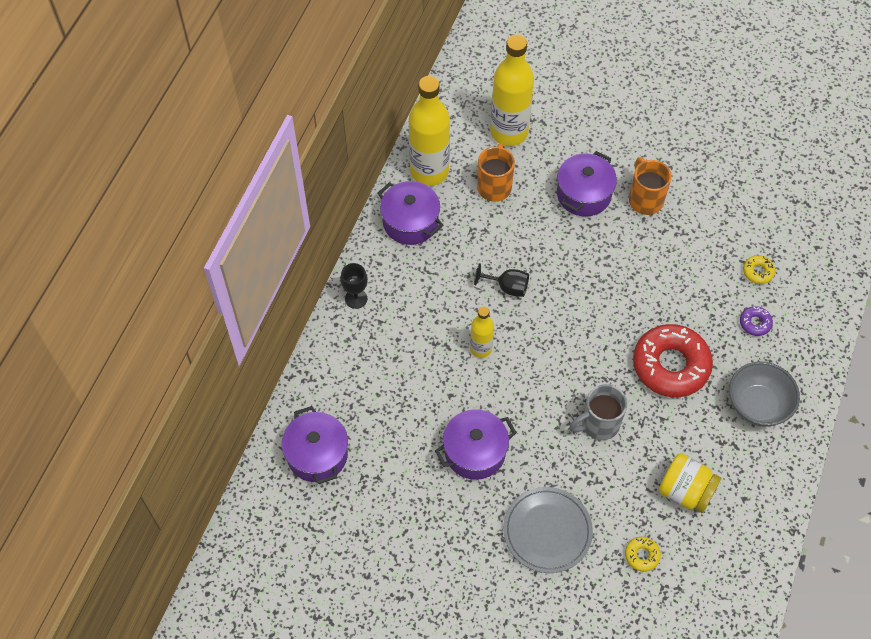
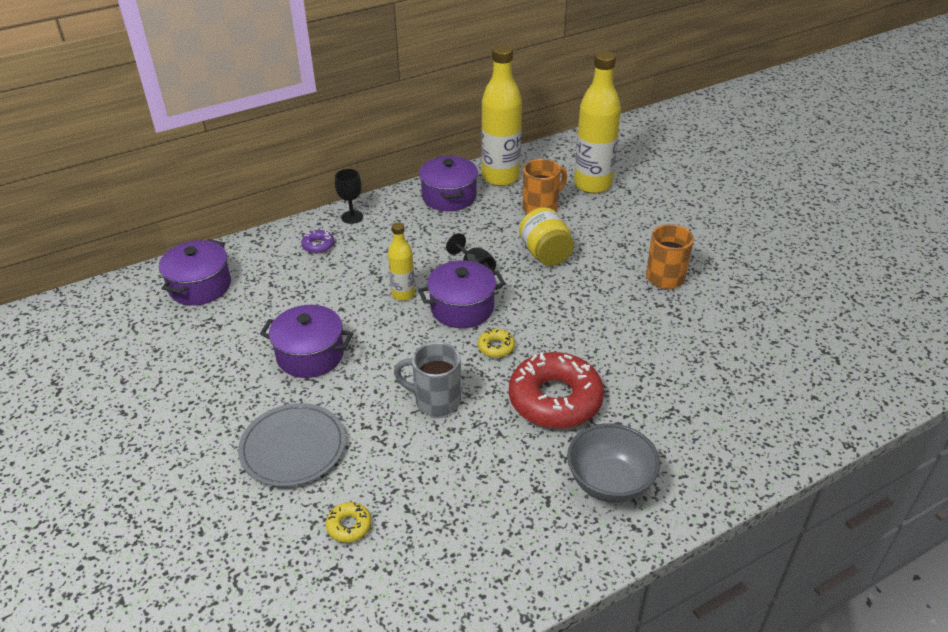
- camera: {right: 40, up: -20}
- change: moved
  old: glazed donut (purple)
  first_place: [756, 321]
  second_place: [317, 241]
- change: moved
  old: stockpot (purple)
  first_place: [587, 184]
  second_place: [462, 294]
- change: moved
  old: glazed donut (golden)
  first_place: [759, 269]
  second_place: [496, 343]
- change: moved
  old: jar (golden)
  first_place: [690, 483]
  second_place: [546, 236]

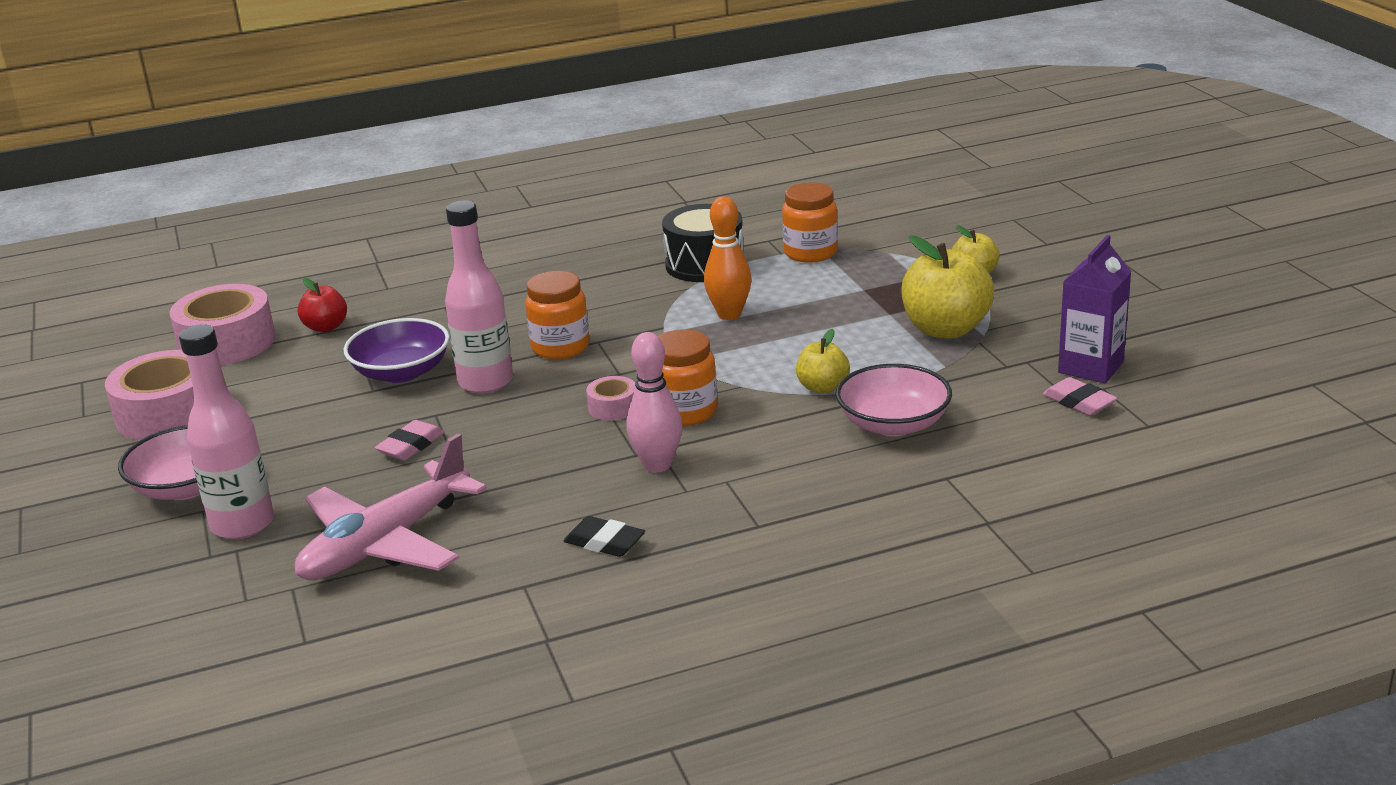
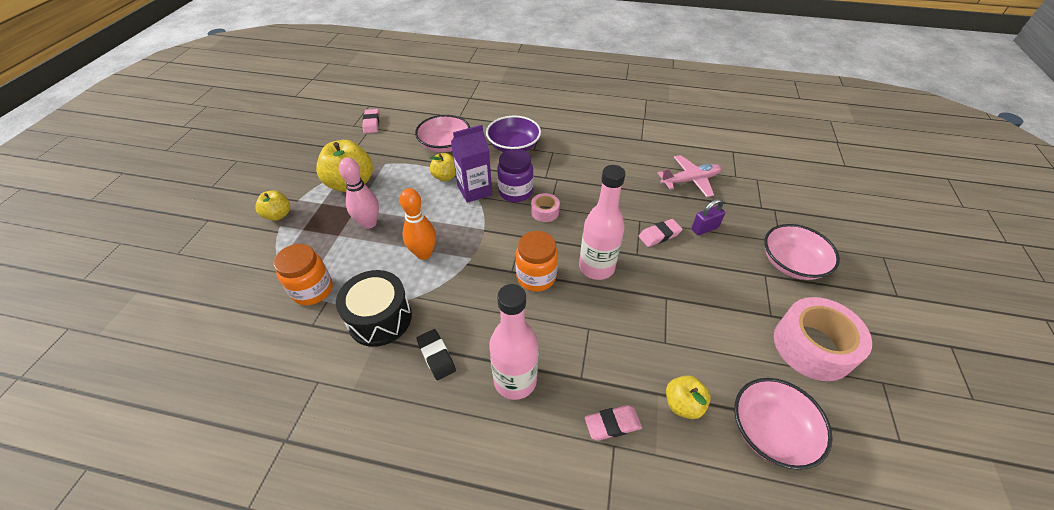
- camera: {right: -150, up: 20}
- change: moved
  old: skittle (rosy)
  first_place: [654, 402]
  second_place: [359, 193]
- change: moved
  old: pencil eraser (black)
  first_place: [604, 536]
  second_place: [436, 354]
- change: moved
  old: milk carton (purple)
  first_place: [1095, 309]
  second_place: [471, 164]
- change: moved
  old: deep dish (purple)
  first_place: [397, 350]
  second_place: [513, 134]
- change: moved
  old: flask (rosy)
  first_place: [226, 431]
  second_place: [513, 342]
- change: recoloured
  old: jar (orange)
  new: jar (purple)
  first_place: [687, 377]
  second_place: [515, 175]
- change: added
  new: pencil eraser (rosy)
  second_place: [613, 422]
- change: resized
  old: toy plane (rosy)
  first_place: [391, 506]
  second_place: [689, 176]
  factor: 0.66
- change: recoloured
  old: apple fruit (crimson)
  new: apple fruit (golden)
  first_place: [322, 305]
  second_place: [688, 397]
- change: added
  new: padlock (purple)
  second_place: [708, 217]
- change: replaced
  old: sticky tape (rosy)
  new: deep dish (rosy)
  first_place: [222, 324]
  second_place: [783, 424]

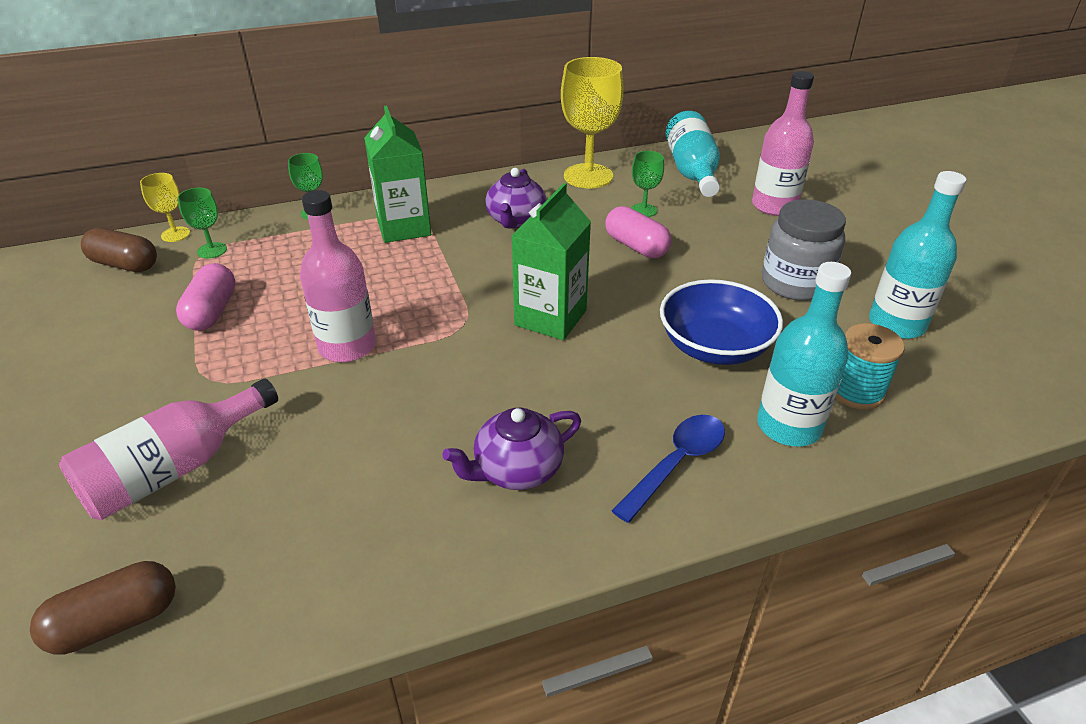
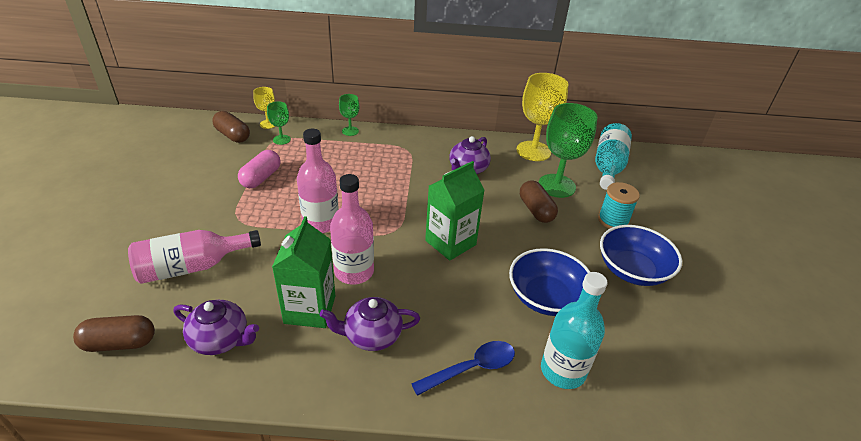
- camera: {right: 20, up: 0}
- change: added
  new: china teapot (purple)
  second_place: [216, 327]
- change: moved
  old: milk carton (leaf-green)
  first_place: [397, 174]
  second_place: [303, 272]
- change: moved
  old: flask (rosy)
  first_place: [783, 143]
  second_place: [352, 229]
- change: recoloured
  old: pill (rosy)
  new: pill (dark brown)
  first_place: [638, 232]
  second_place: [539, 201]
- change: resized
  old: wine glass (leaf-green)
  first_place: [647, 184]
  second_place: [568, 150]
  factor: 2.02
- change: moved
  old: bobbin (teal)
  first_place: [870, 366]
  second_place: [619, 205]
- change: replaced
  old: jar (grey)
  new: deep dish (royal blue)
  first_place: [804, 250]
  second_place: [641, 255]
- change: removed
  old: flask (teal)
  first_place: [917, 255]

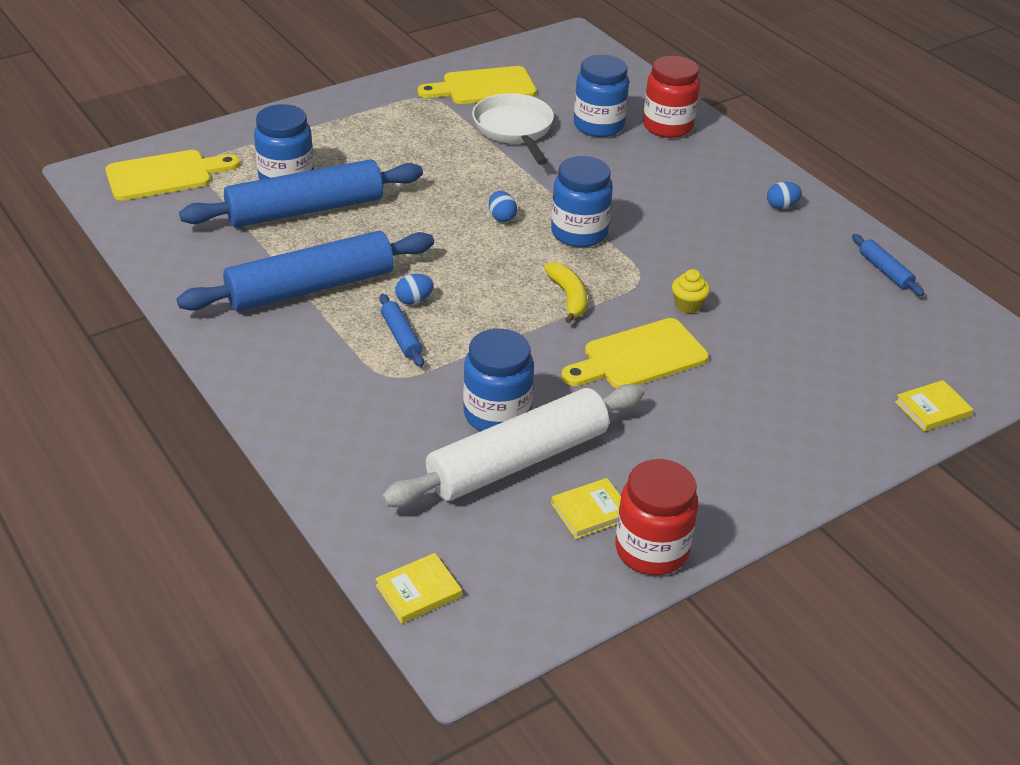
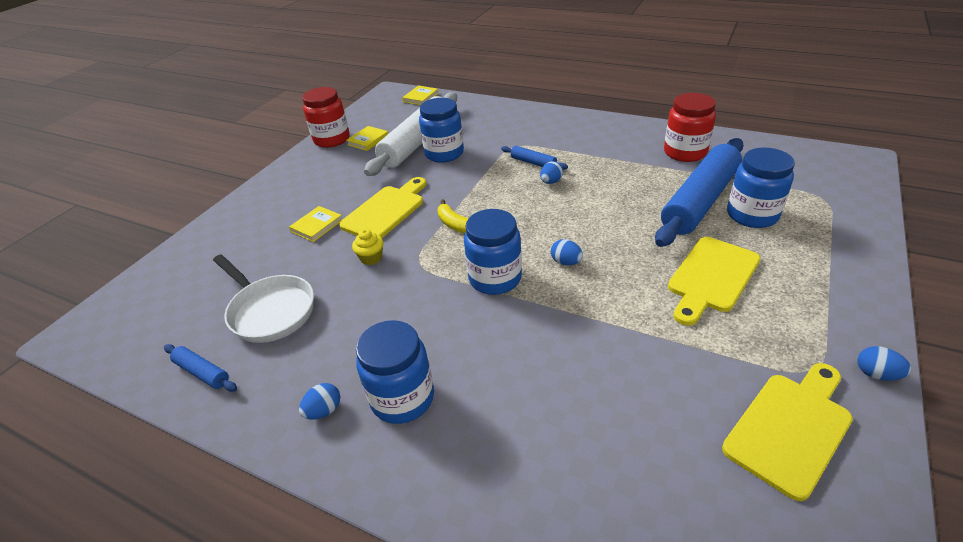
- camera: {right: 155, up: 0}
- change: moved
  old: frying pan (snow-white)
  first_place: [513, 129]
  second_place: [263, 299]
- change: moved
  old: hardcover (golden)
  first_place: [934, 406]
  second_place: [315, 224]
- change: moved
  old: jar (royal blue)
  first_place: [601, 96]
  second_place: [395, 372]
- change: moved
  old: jar (crimson)
  first_place: [671, 97]
  second_place: [690, 127]
- change: moved
  old: bread board (golden)
  first_place: [173, 175]
  second_place: [714, 281]
- change: added
  new: egg shape (royal blue)
  second_place: [884, 363]
- change: removed
  old: dough roller (royal blue)
  first_place: [305, 271]

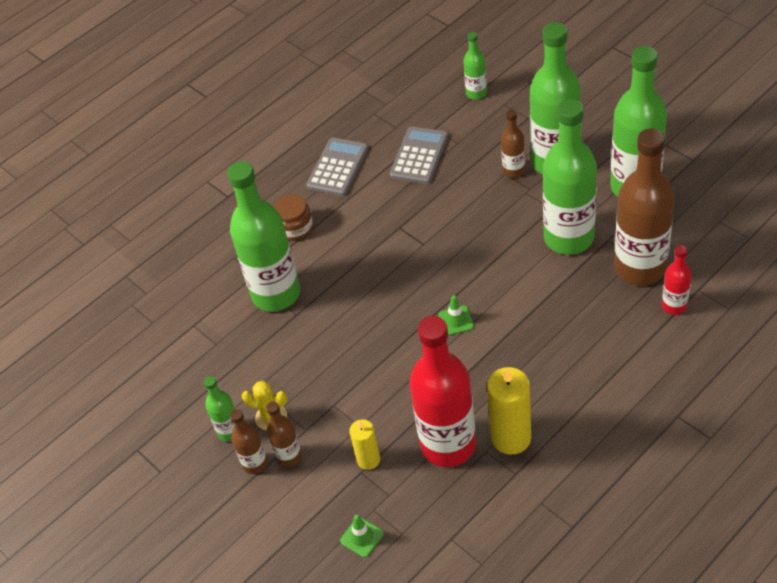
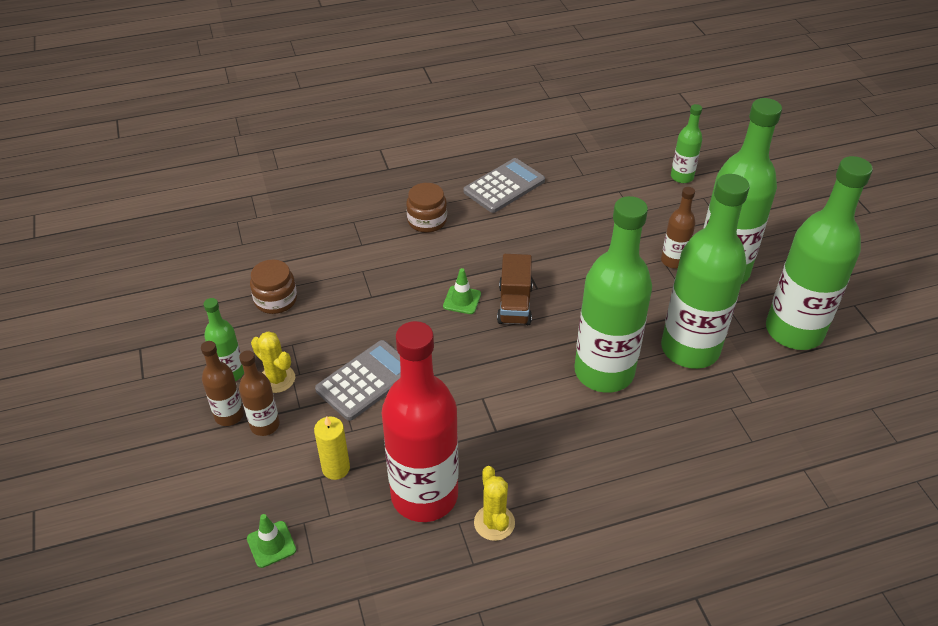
- camera: {right: 20, up: -5}
- change: added
  new: jar (dark brown)
  second_place: [273, 287]
- change: moved
  old: adding machine (grey)
  first_place: [419, 155]
  second_place: [358, 380]
- change: moved
  old: traffic cone (leaf-green)
  first_place: [456, 315]
  second_place: [462, 291]
- change: replaced
  old: wax candle (golden)
  new: cactus (golden)
  first_place: [509, 411]
  second_place: [494, 503]
- change: added
  new: toy truck (dark brown)
  second_place: [515, 289]
- change: moved
  old: flask (leaf-green)
  first_place: [263, 236]
  second_place: [613, 294]
- change: removed
  old: flask (dark brown)
  first_place: [644, 206]
- change: removed
  old: flask (crimson)
  first_place: [677, 280]

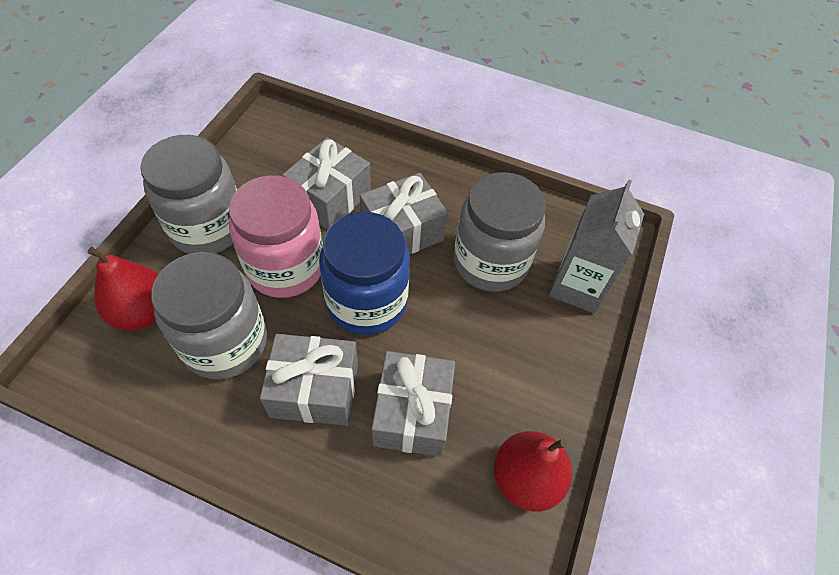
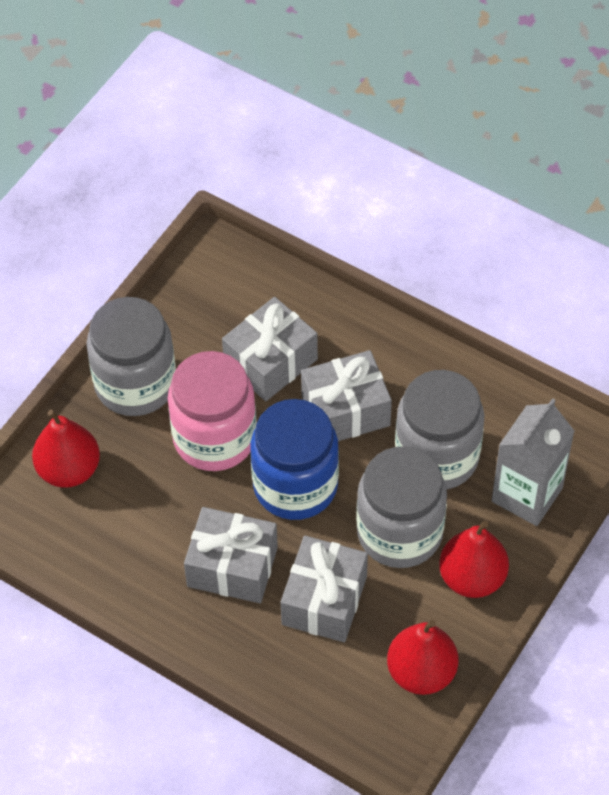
- camera: {right: 15, up: 0}
- change: moved
  old: jar (grey)
  first_place: [209, 315]
  second_place: [401, 507]
- change: added
  new: toy pear (crimson)
  second_place: [474, 559]

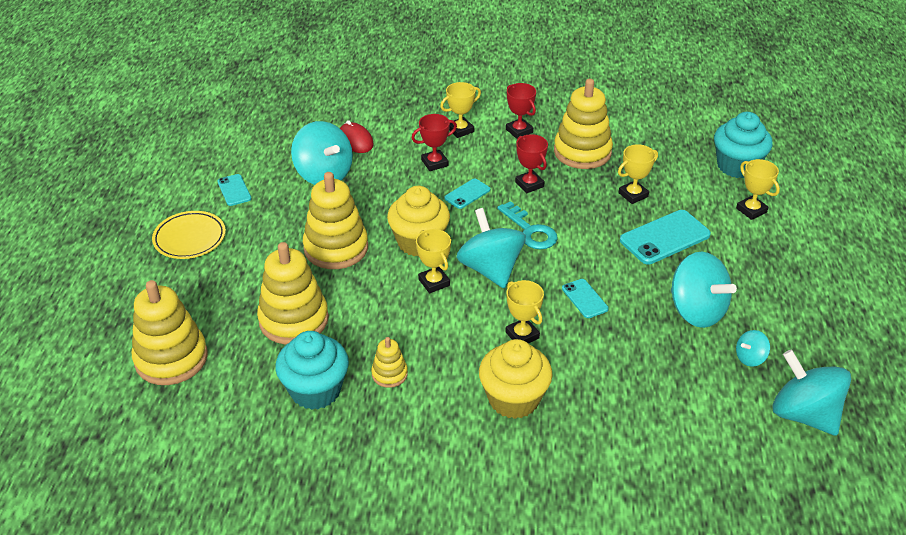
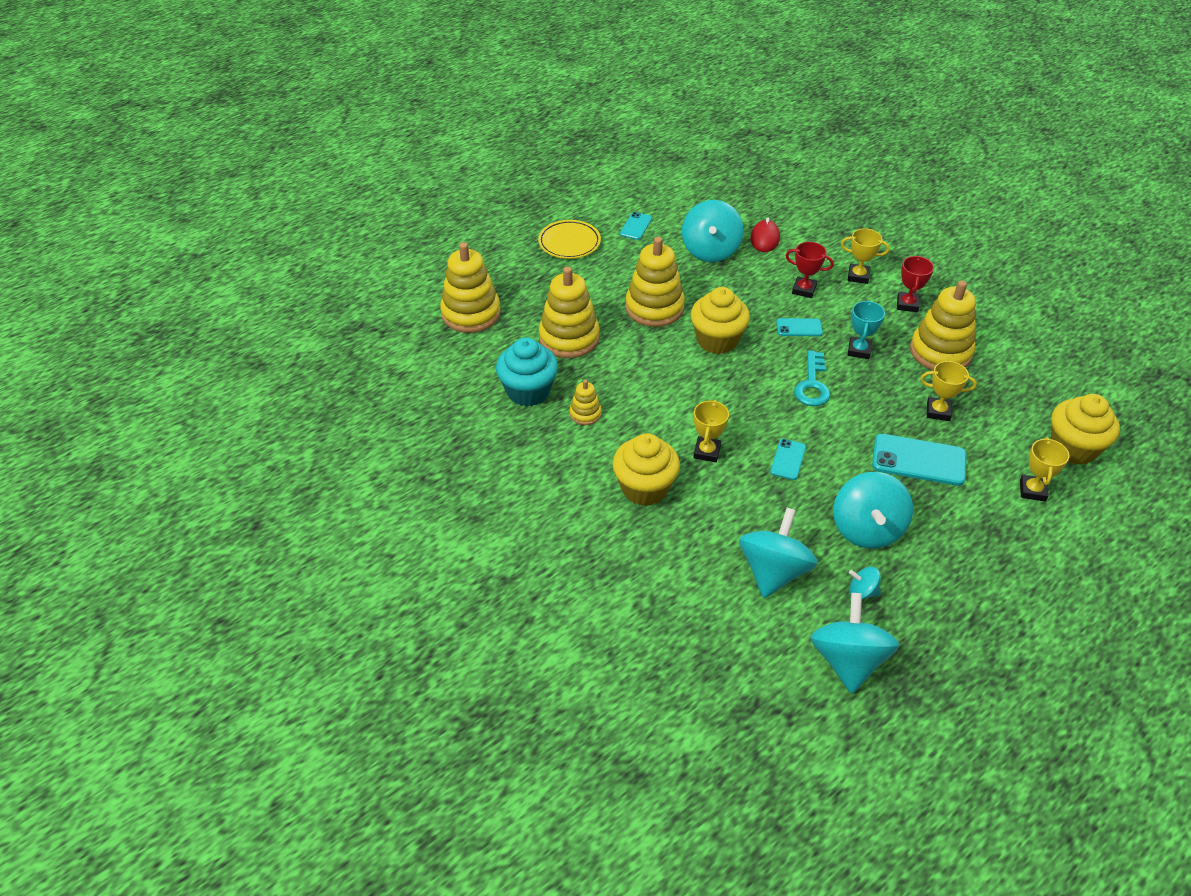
- camera: {right: 45, up: 5}
- change: moved
  old: toy top (teal)
  first_place: [491, 248]
  second_place: [778, 553]
- change: recoloured
  old: award cup (crimson)
  new: award cup (teal)
  first_place: [531, 163]
  second_place: [866, 330]
- change: recoloured
  old: cupcake (teal)
  new: cupcake (golden)
  first_place: [743, 145]
  second_place: [1085, 429]
- change: removed
  old: award cup (golden)
  first_place: [433, 261]

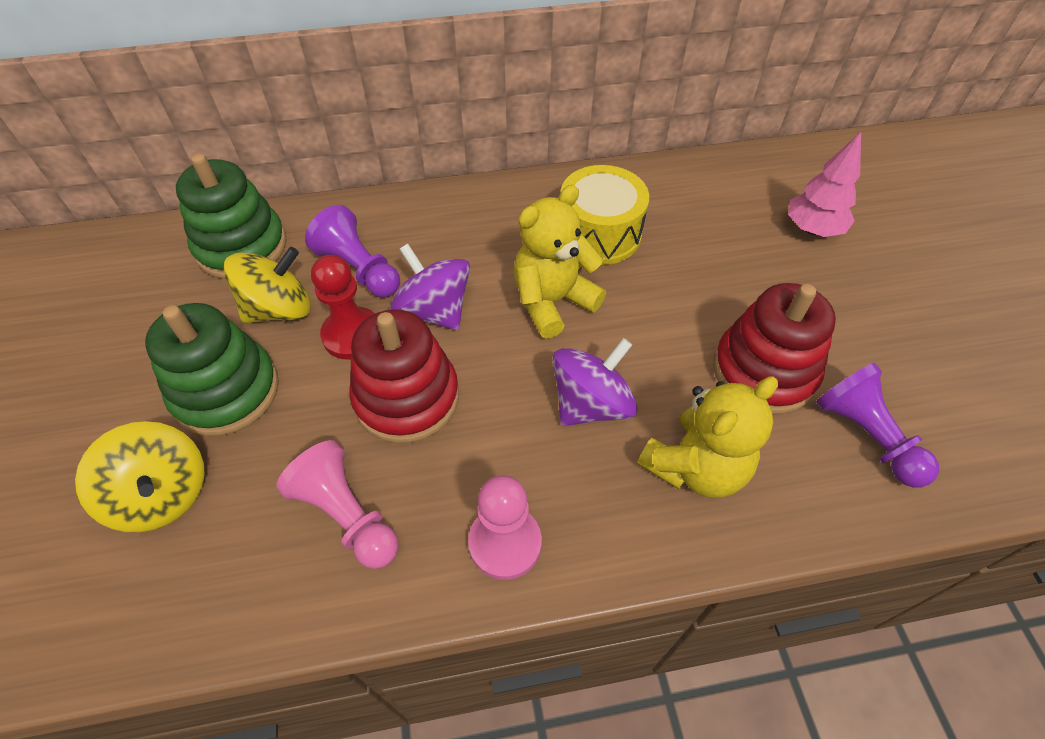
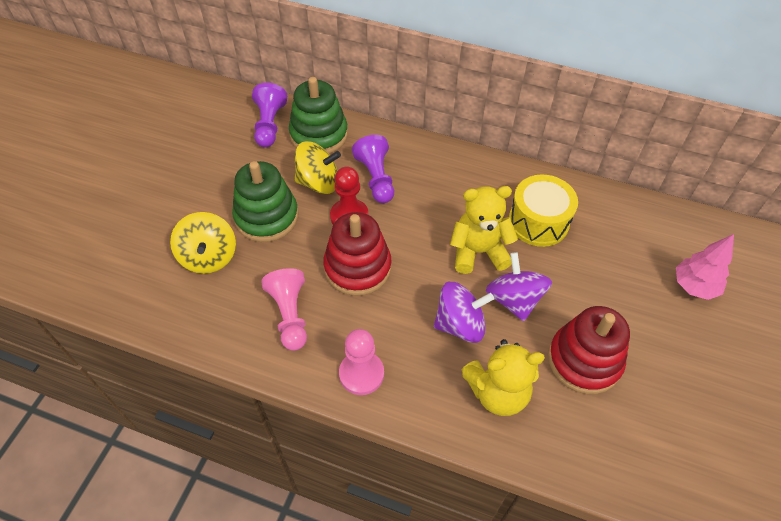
- camera: {right: 30, up: 0}
- change: moved
  old: chess pawn (purple)
  first_place: [877, 425]
  second_place: [269, 115]
- change: moved
  old: toy top (purple)
  first_place: [430, 287]
  second_place: [519, 286]

